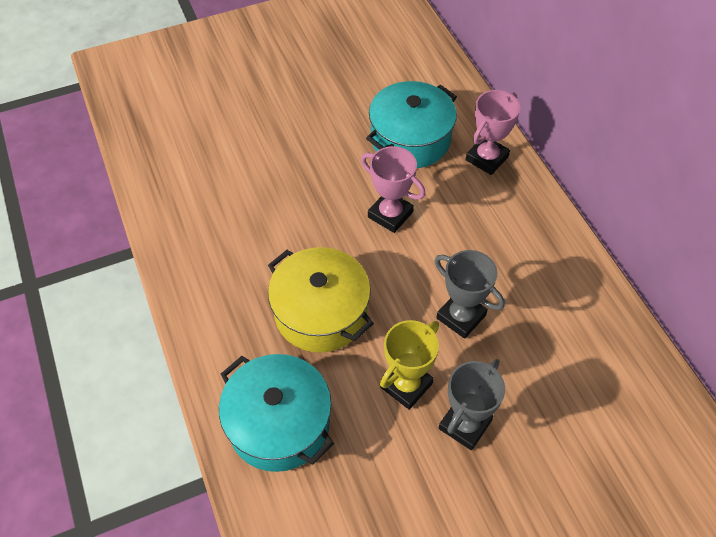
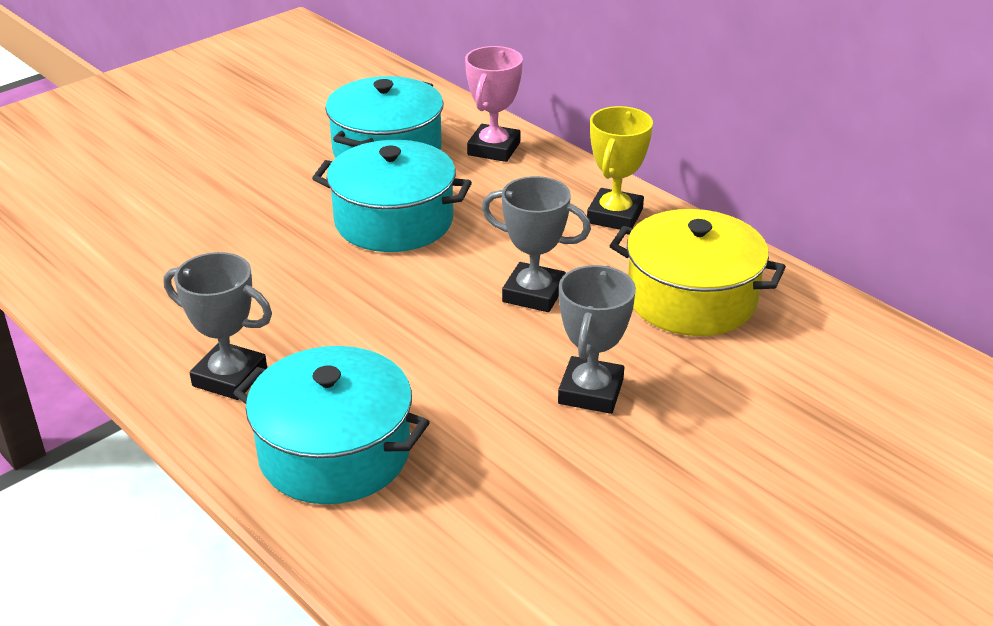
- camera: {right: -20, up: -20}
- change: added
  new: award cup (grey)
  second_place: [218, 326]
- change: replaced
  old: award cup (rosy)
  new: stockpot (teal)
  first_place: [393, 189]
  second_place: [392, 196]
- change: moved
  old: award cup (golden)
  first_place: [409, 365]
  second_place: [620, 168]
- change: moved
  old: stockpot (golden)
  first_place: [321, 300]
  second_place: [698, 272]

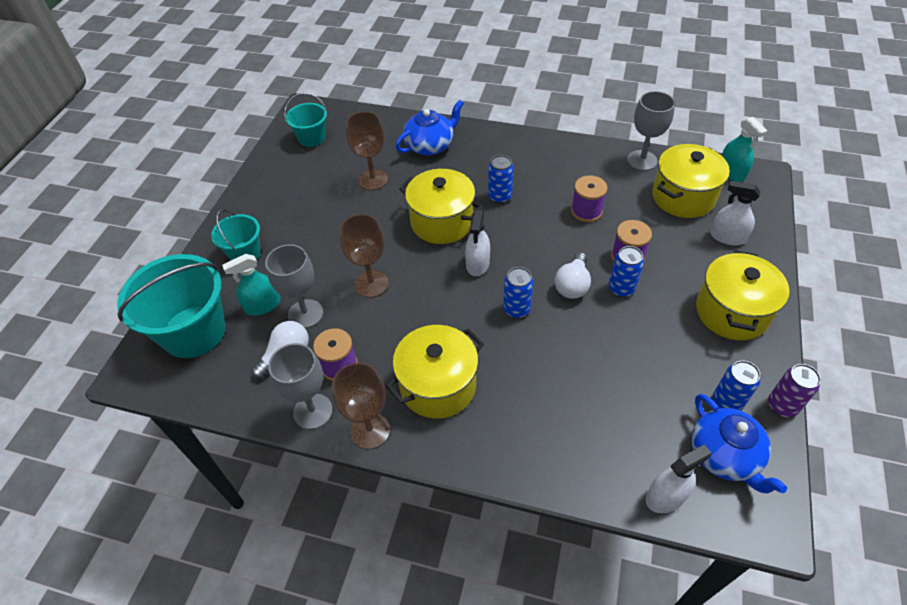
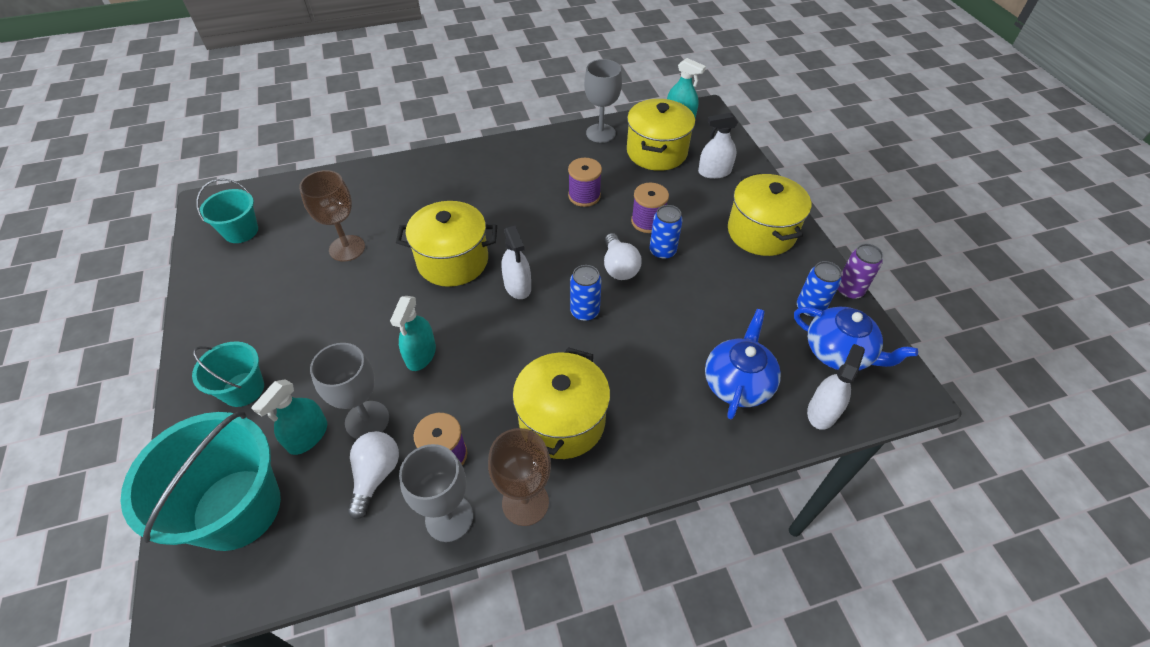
- camera: {right: -35, up: 0}
- change: replaced
  old: wine glass (dark brown)
  new: spray cleaner (teal)
  first_place: [364, 256]
  second_place: [413, 333]
- change: moved
  old: china teapot (royal blue)
  first_place: [429, 128]
  second_place: [743, 364]
- change: removed
  old: soda can (royal blue)
  first_place: [501, 179]

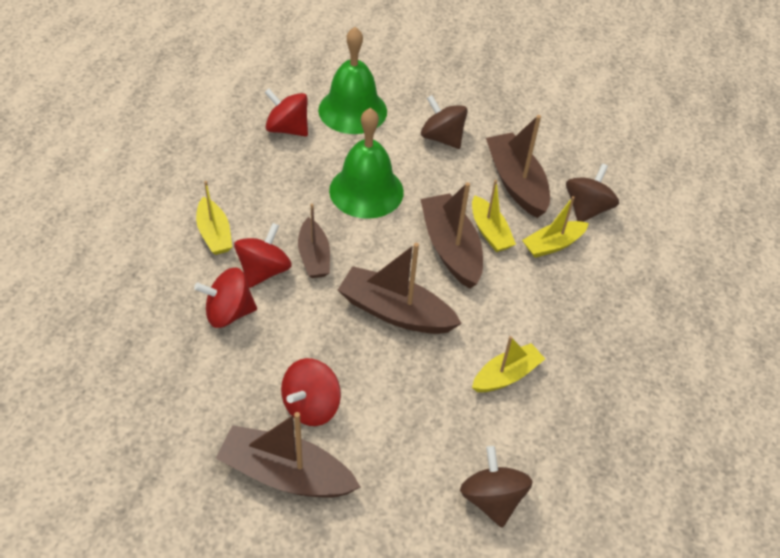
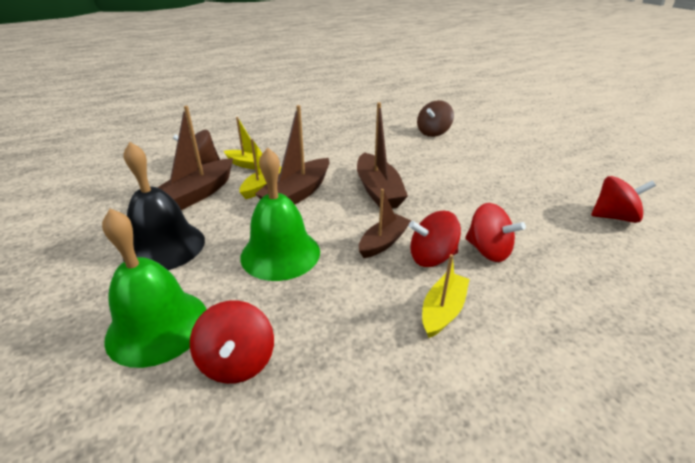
- camera: {right: -125, up: -15}
- change: replaced
  old: toy top (dark brown)
  new: hand bell (black)
  first_place: [444, 122]
  second_place: [164, 206]
- change: moved
  old: toy top (crimson)
  first_place: [311, 392]
  second_place: [623, 199]
- change: removed
  old: toy boat (dark brown)
  first_place: [288, 455]
- change: removed
  old: toy boat (golden)
  first_place: [508, 364]

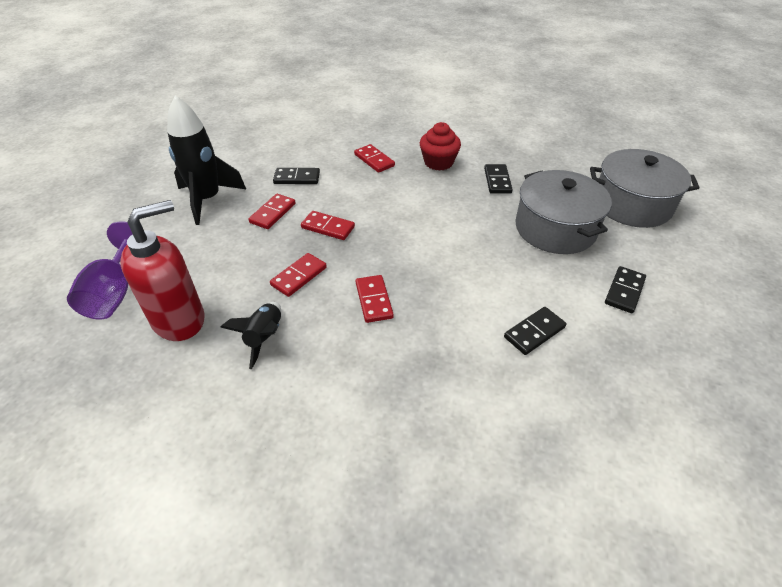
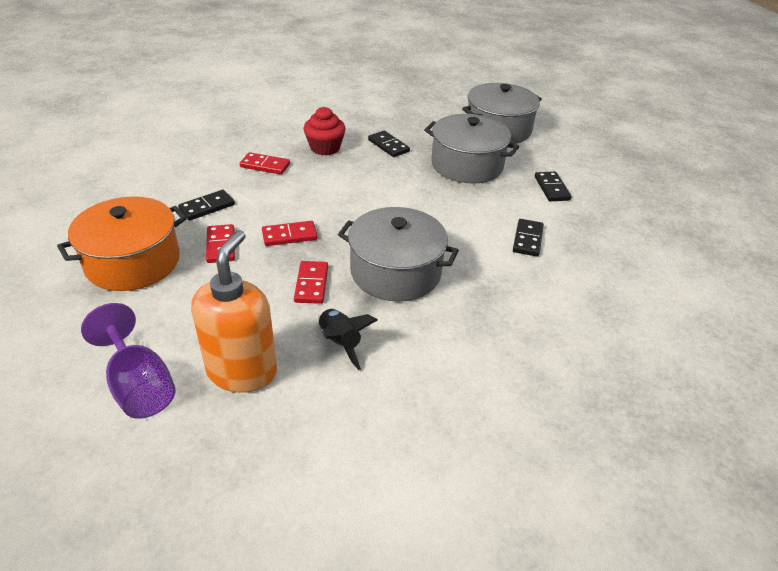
- camera: {right: -40, up: -5}
- change: replaced
  old: toy rocket (black)
  new: stockpot (orange)
  first_place: [206, 160]
  second_place: [122, 243]
- change: recoloured
  old: soap dispenser (crimson)
  new: soap dispenser (orange)
  first_place: [162, 270]
  second_place: [234, 311]
- change: replaced
  old: domino tile (crimson)
  new: stockpot (grey)
  first_place: [375, 299]
  second_place: [398, 254]

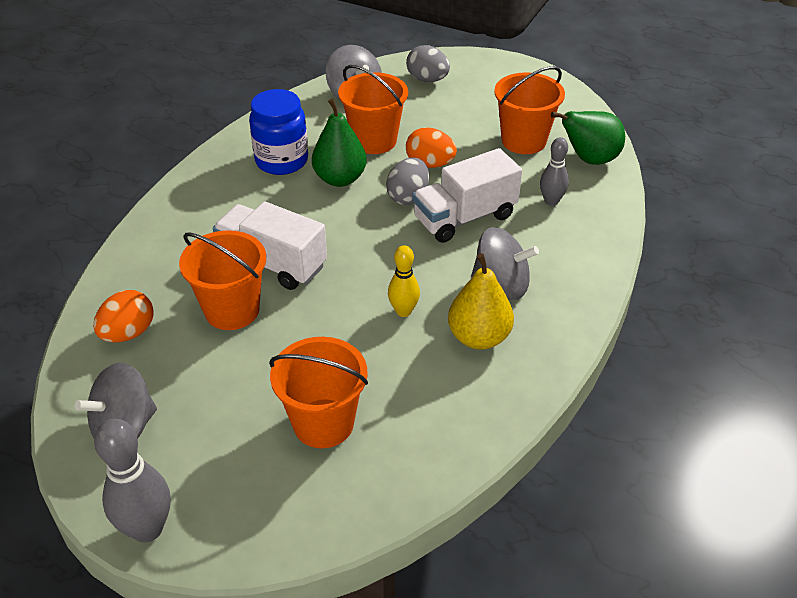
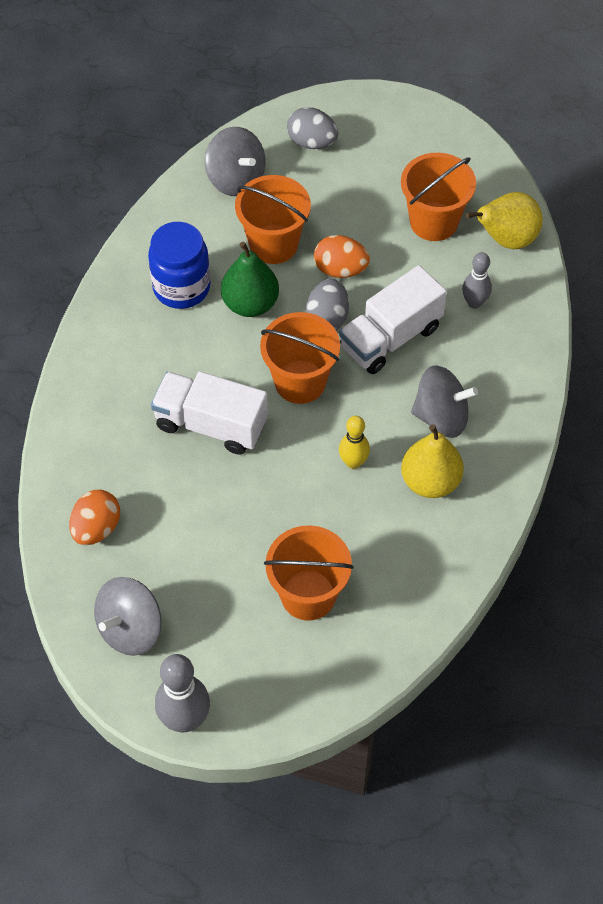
- camera: {right: -10, up: 15}
- change: moved
  old: sand bucket (orange)
  first_place: [222, 280]
  second_place: [300, 358]
- change: recoloured
  old: toy pear (leaf-green)
  new: toy pear (golden)
  first_place: [588, 138]
  second_place: [504, 220]

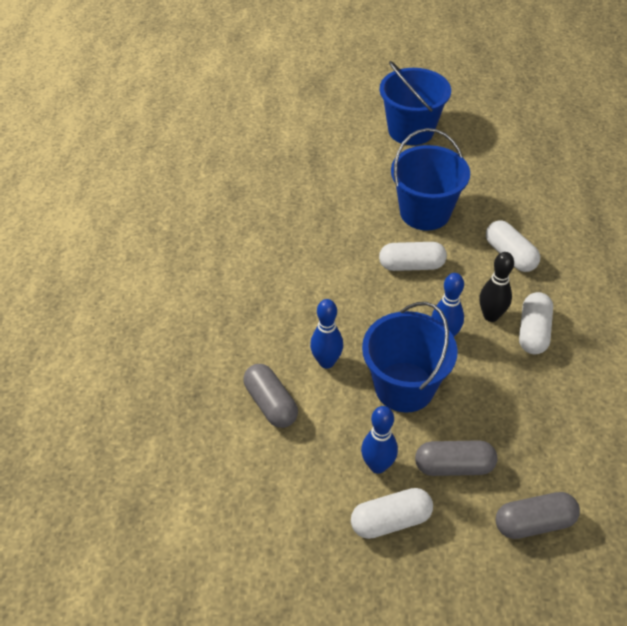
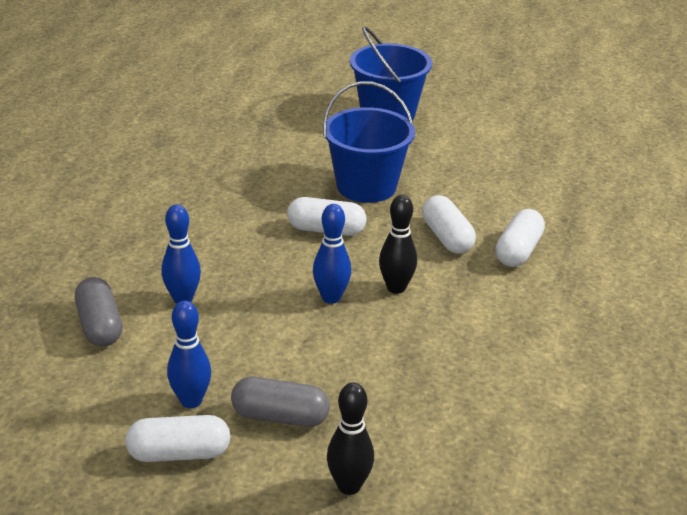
- camera: {right: 10, up: -15}
- change: replaced
  old: pill (grey)
  new: skittle (black)
  first_place: [538, 515]
  second_place: [350, 439]
- change: moved
  old: pill (snow-white)
  first_place: [536, 323]
  second_place: [520, 238]
- change: removed
  old: sand bucket (royal blue)
  first_place: [410, 357]

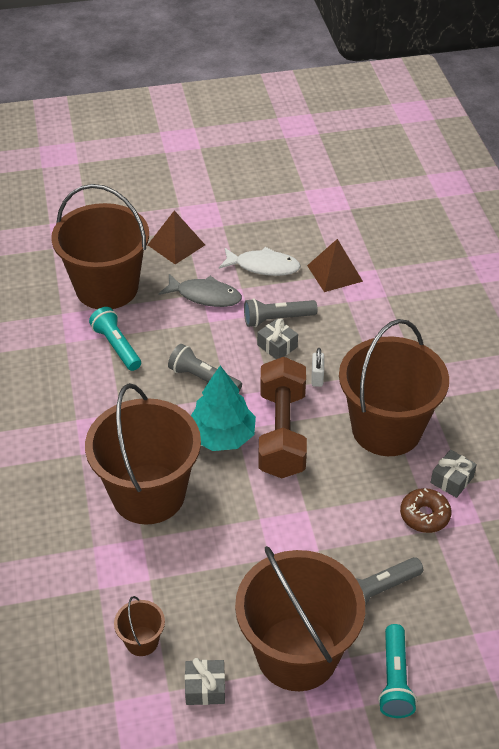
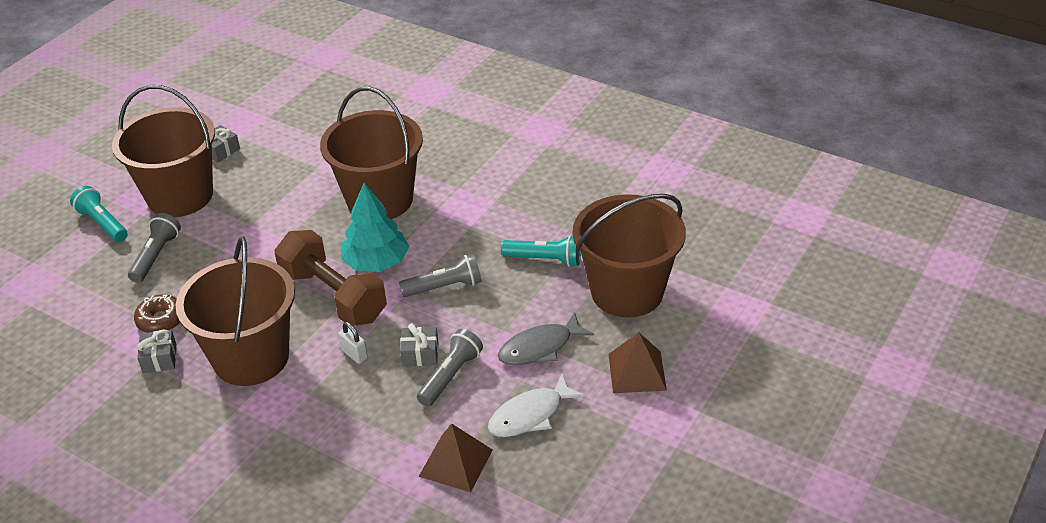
- camera: {right: 135, up: -5}
- change: removed
  old: sand bucket (dark brown)
  first_place: [139, 626]

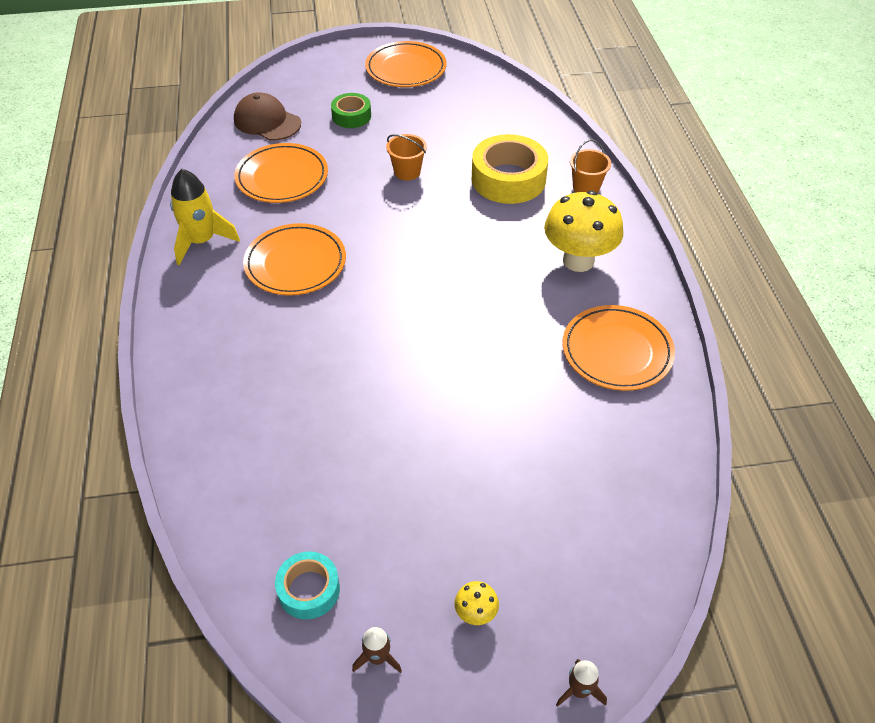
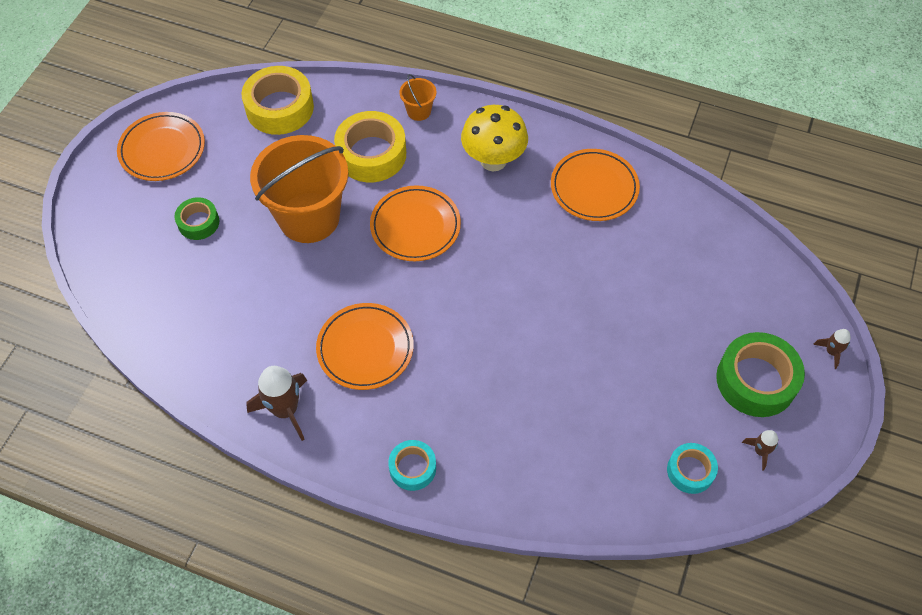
- camera: {right: -60, up: 10}
- change: added
  new: sticky tape (golden)
  second_place: [277, 100]
- change: recoloured
  old: toy rocket (golden)
  new: toy rocket (dark brown)
  first_place: [205, 217]
  second_place: [276, 403]
- change: resized
  old: sand bucket (orange)
  first_place: [406, 157]
  second_place: [299, 189]
  factor: 2.38
- change: moved
  old: dinner plate (orange)
  first_place: [281, 173]
  second_place: [415, 223]
- change: added
  new: sticky tape (teal)
  second_place: [412, 465]
- change: replaced
  old: mushroom (golden)
  new: sticky tape (leaf-green)
  first_place: [477, 603]
  second_place: [760, 374]
- change: removed
  old: baseball cap (dark brown)
  first_place: [267, 116]

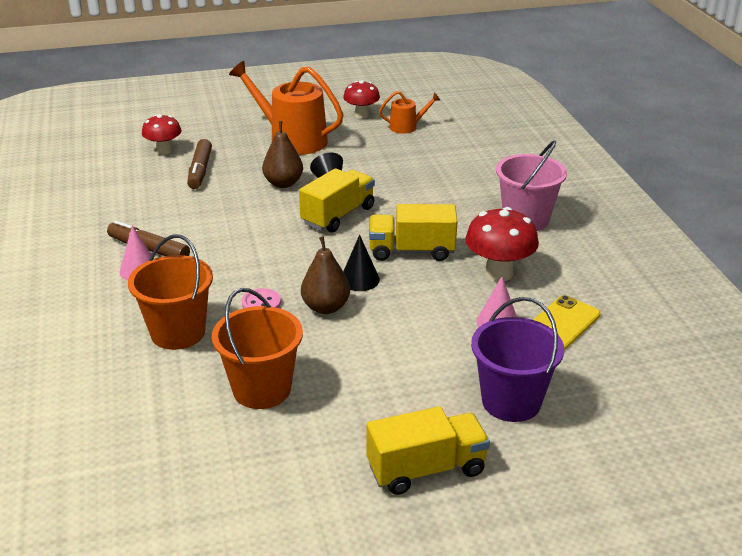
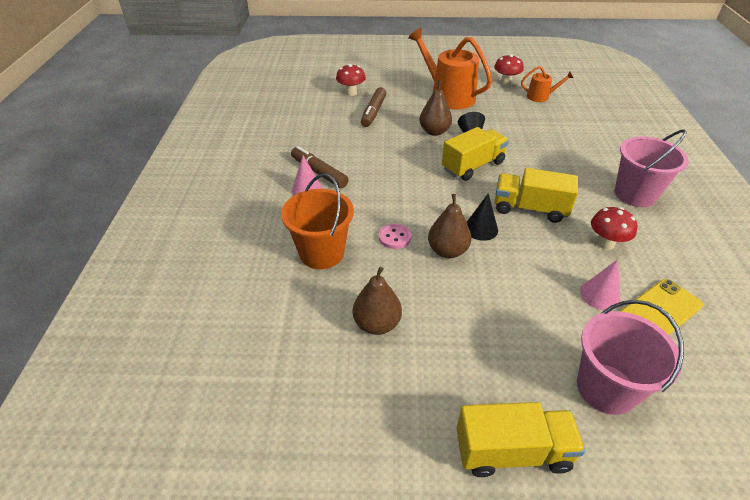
- camera: {right: 15, up: 10}
- change: replaced
  old: sand bucket (orange)
  new: toy pear (dark brown)
  first_place: [257, 348]
  second_place: [377, 301]
- change: recoloured
  old: sand bucket (purple)
  new: sand bucket (rosy)
  first_place: [517, 359]
  second_place: [630, 357]
- change: resized
  old: mushroom (crimson)
  first_place: [502, 244]
  second_place: [614, 228]
  factor: 0.67

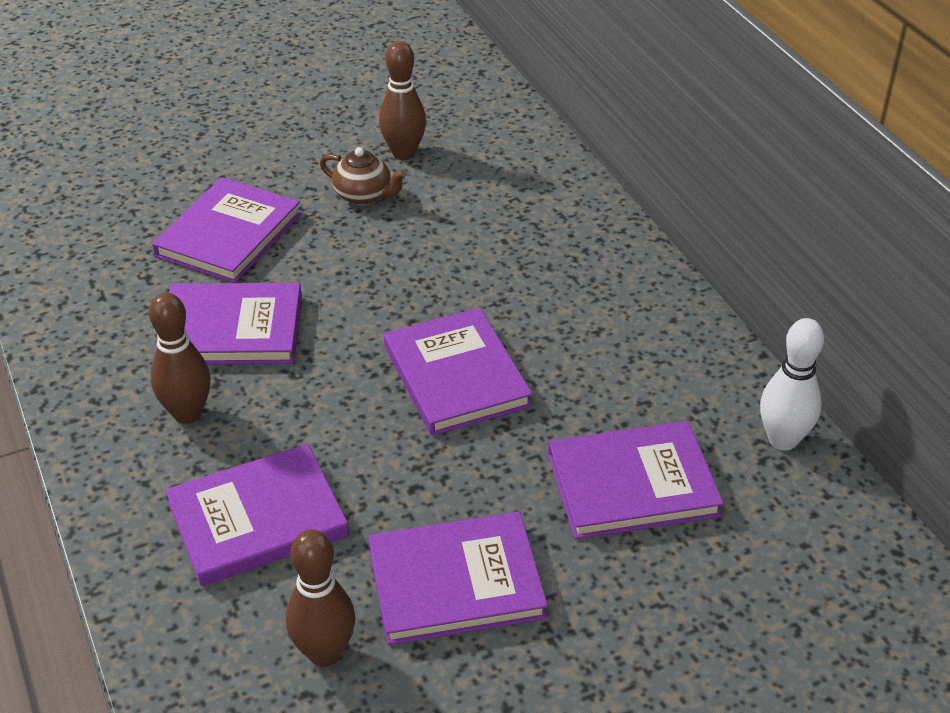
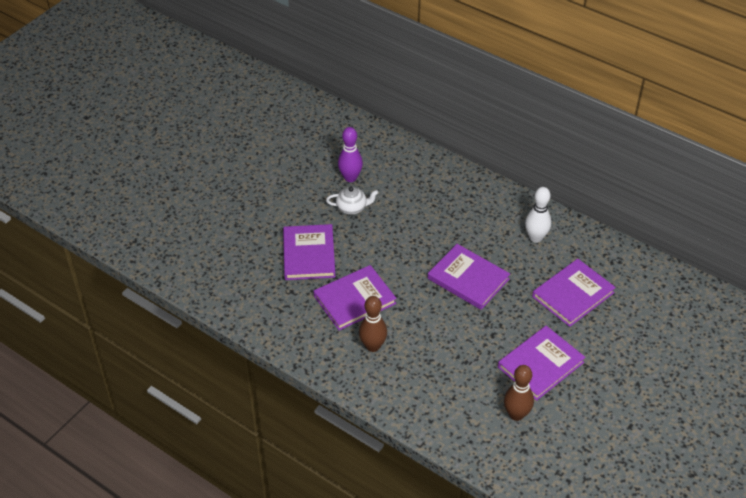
- camera: {right: -30, up: 5}
- change: recoloured
  old: china teapot (dark brown)
  new: china teapot (snow-white)
  first_place: [363, 176]
  second_place: [352, 201]
- change: recoloured
  old: skittle (dark brown)
  new: skittle (purple)
  first_place: [402, 100]
  second_place: [350, 154]
- change: moved
  old: skittle (snow-white)
  first_place: [792, 384]
  second_place: [538, 215]
- change: removed
  old: hardcover (purple)
  first_place: [257, 515]

